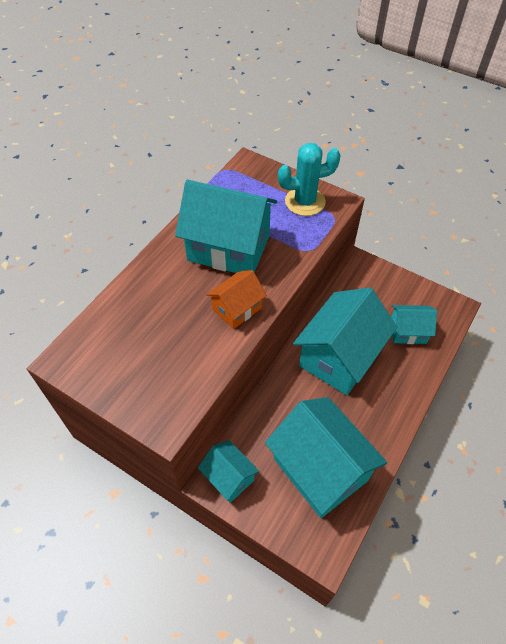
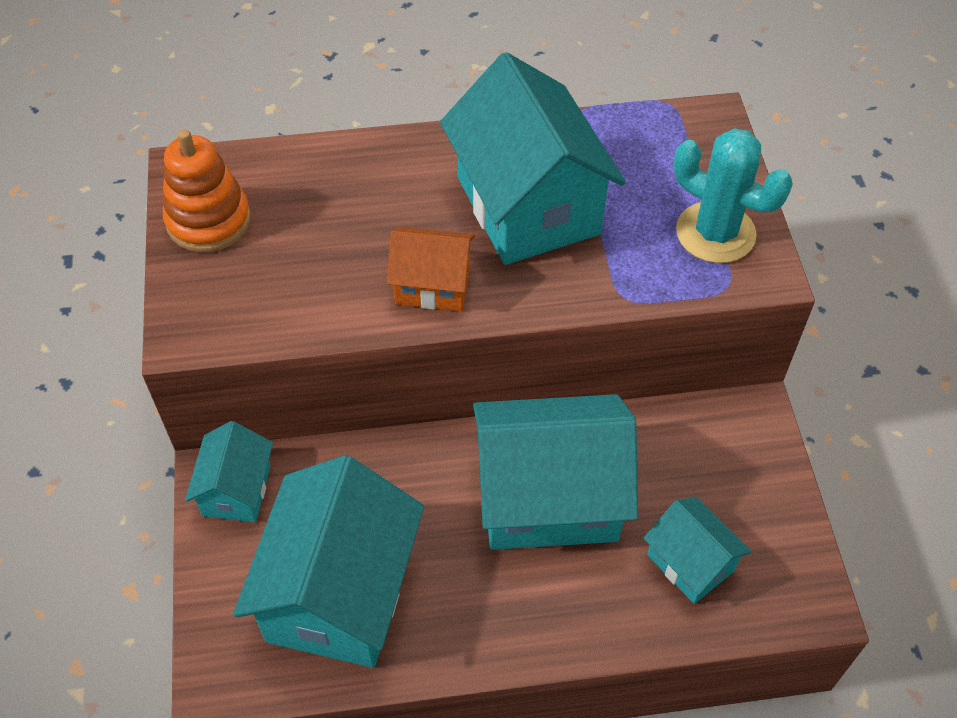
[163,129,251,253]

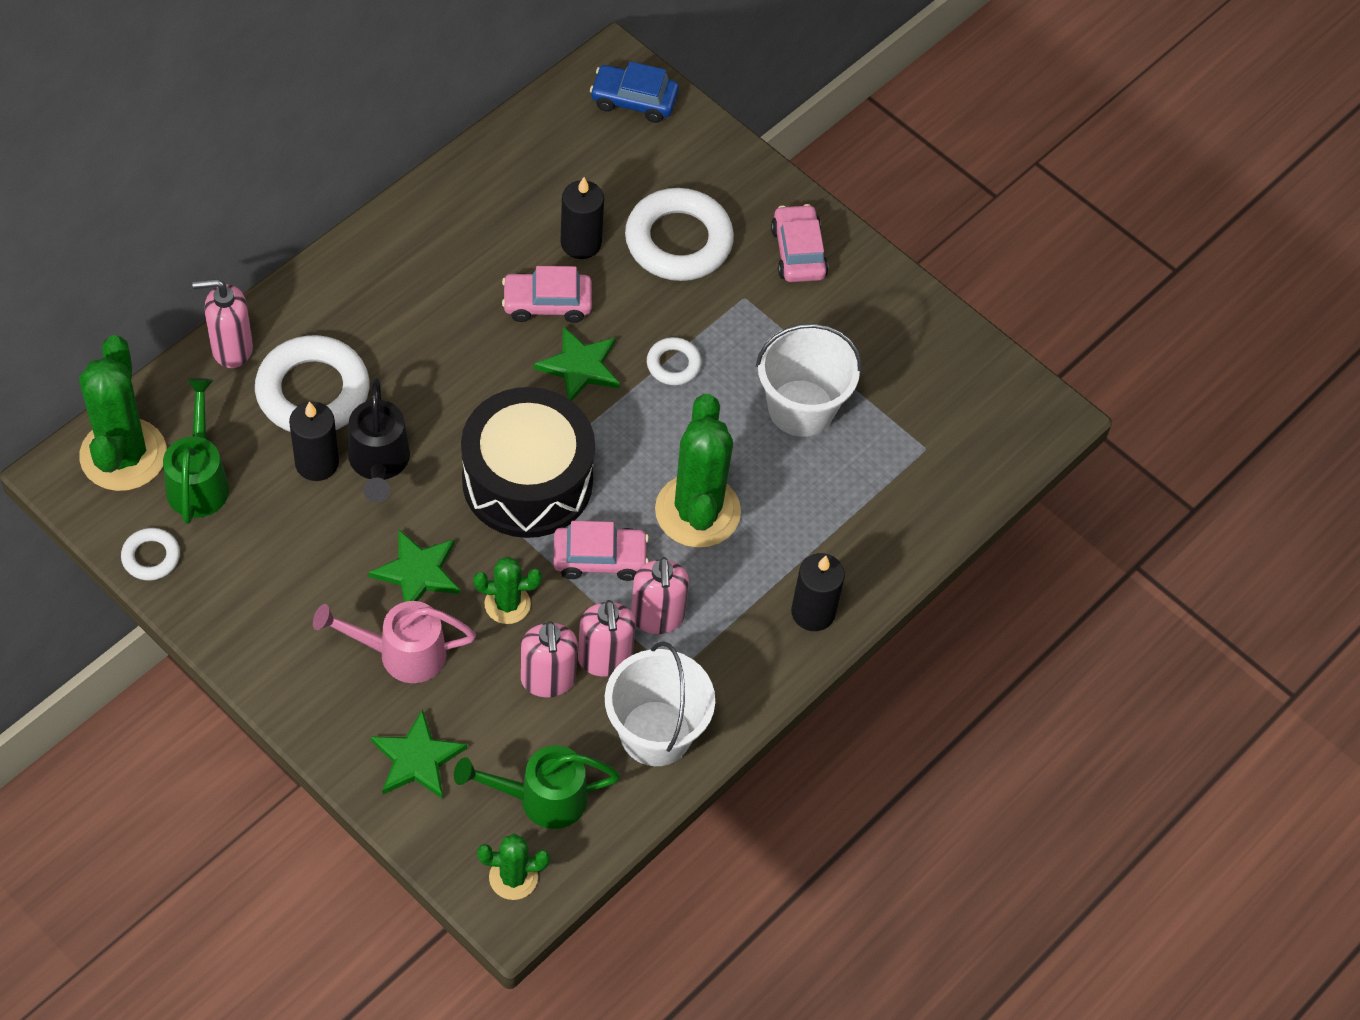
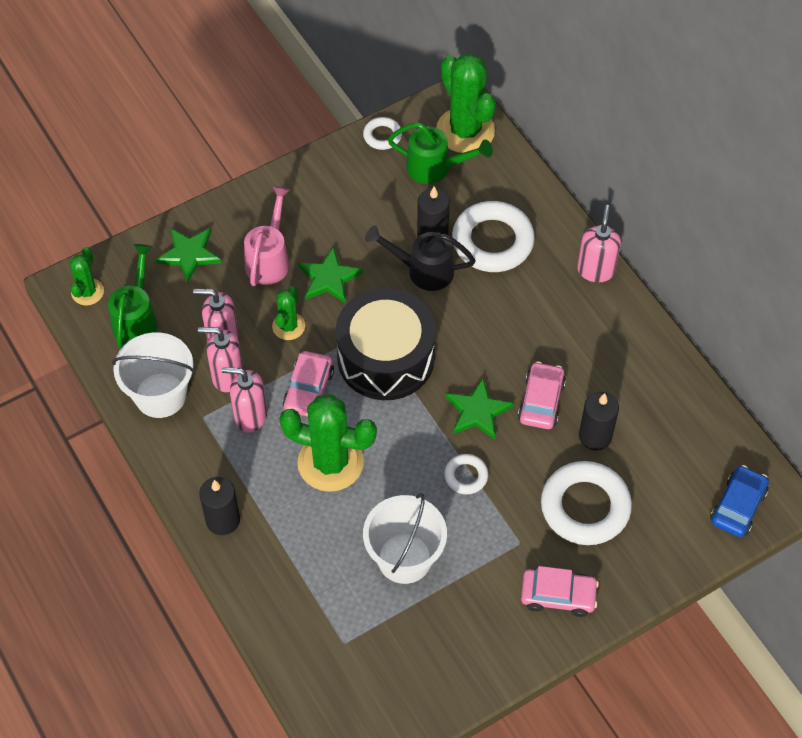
[436,54,496,153]
[577,205,621,282]

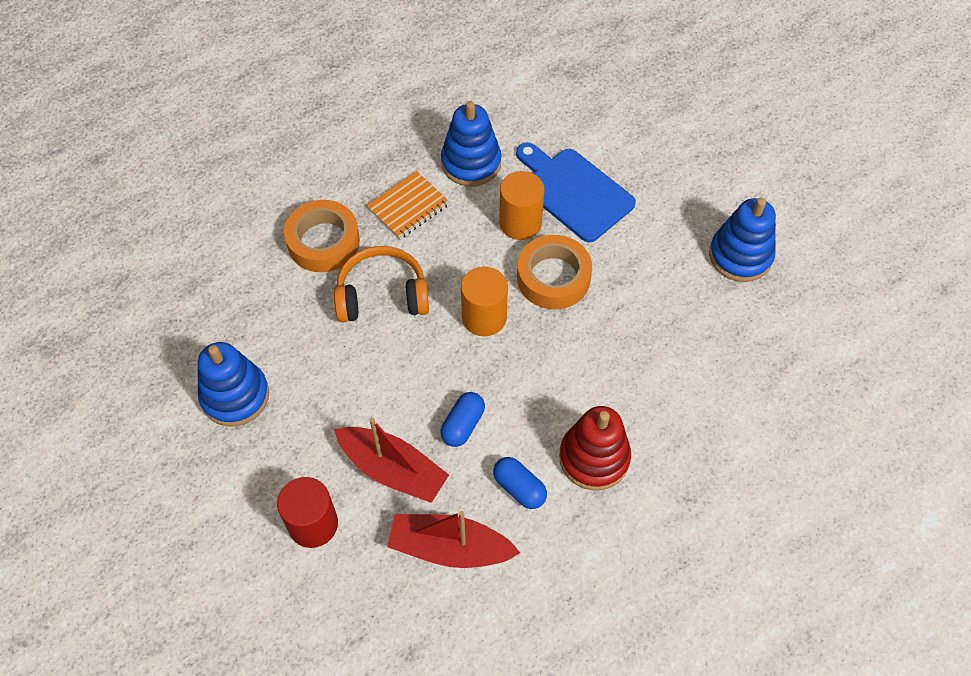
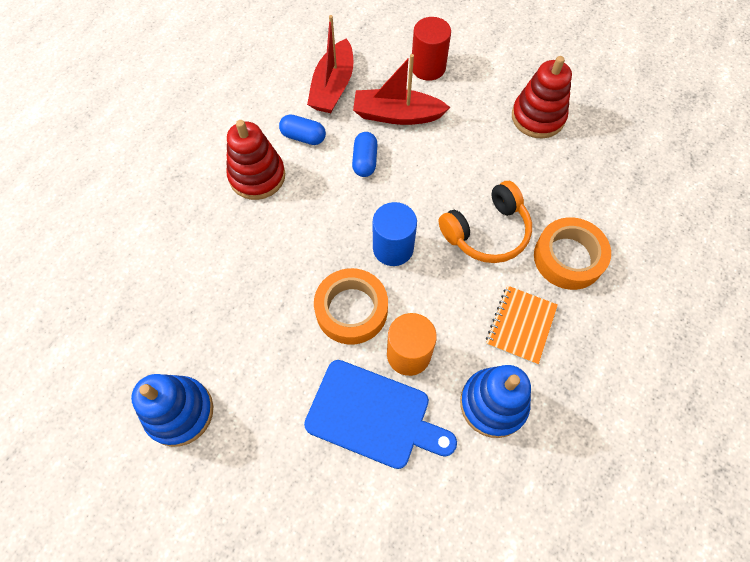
[307,15,353,113]
[373,202,417,266]
[512,56,572,138]

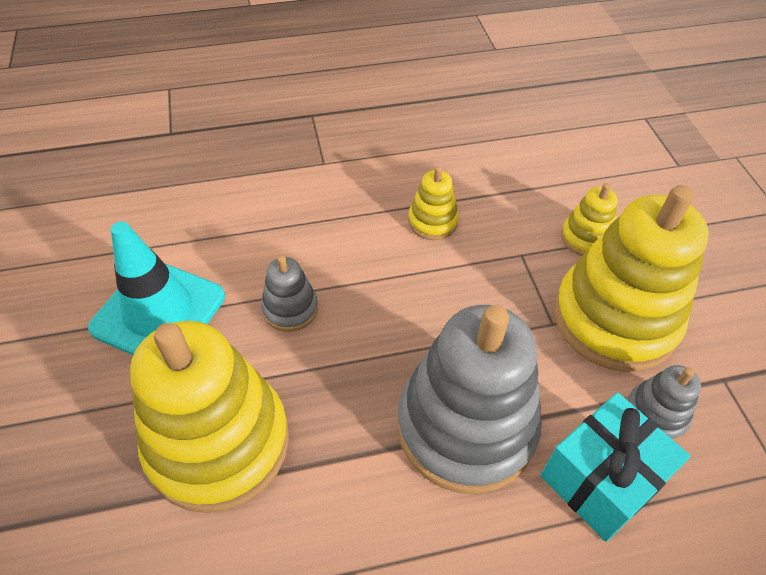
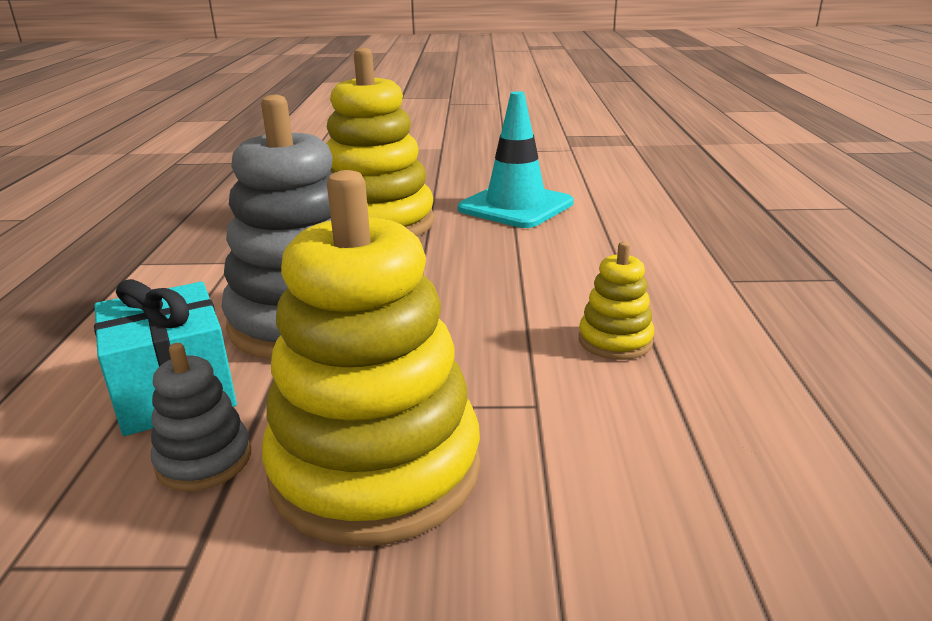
[261,255,318,332] (first image)
[561,183,618,256] (first image)

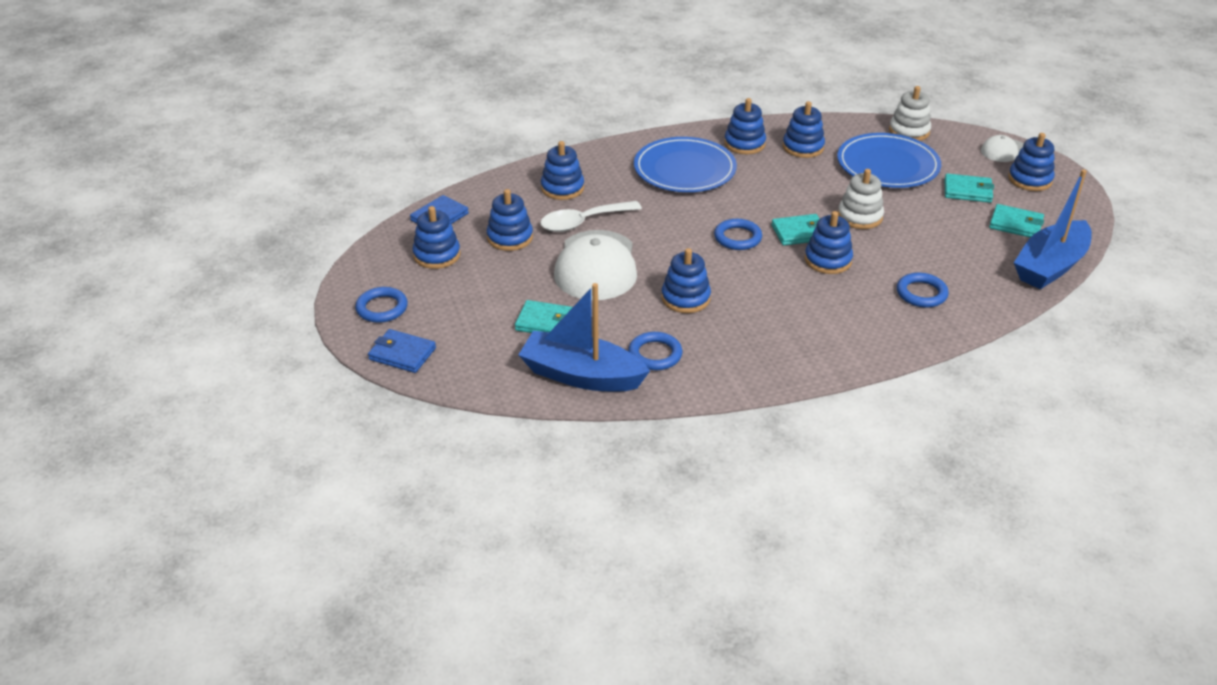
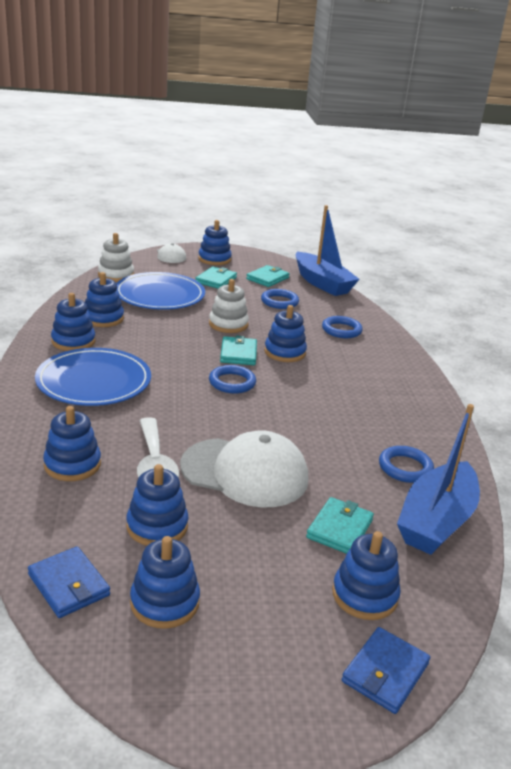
[261,289,299,309]
[332,531,400,620]

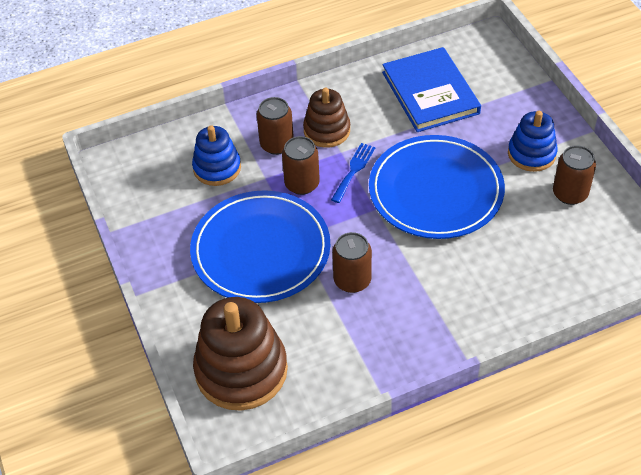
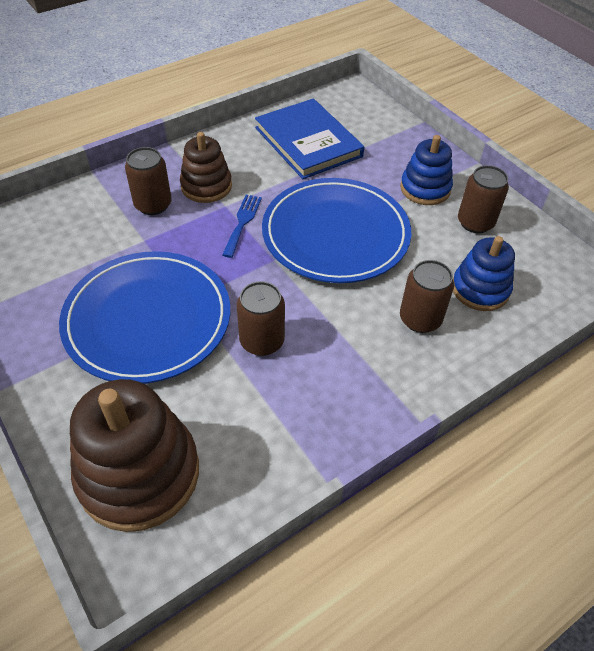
[400,260,454,333]
[453,236,515,311]

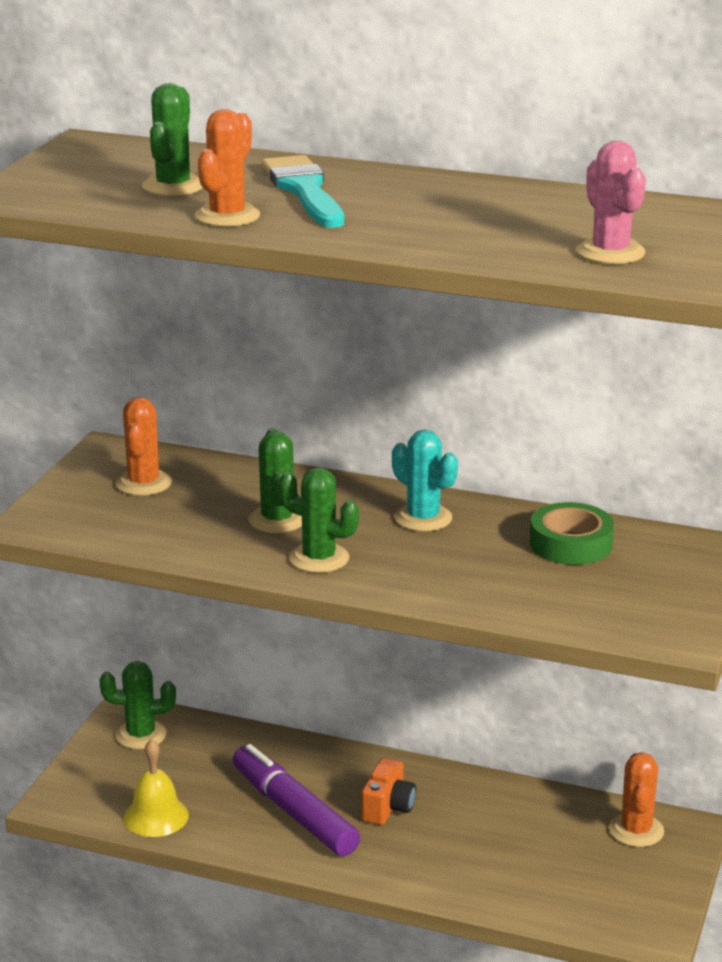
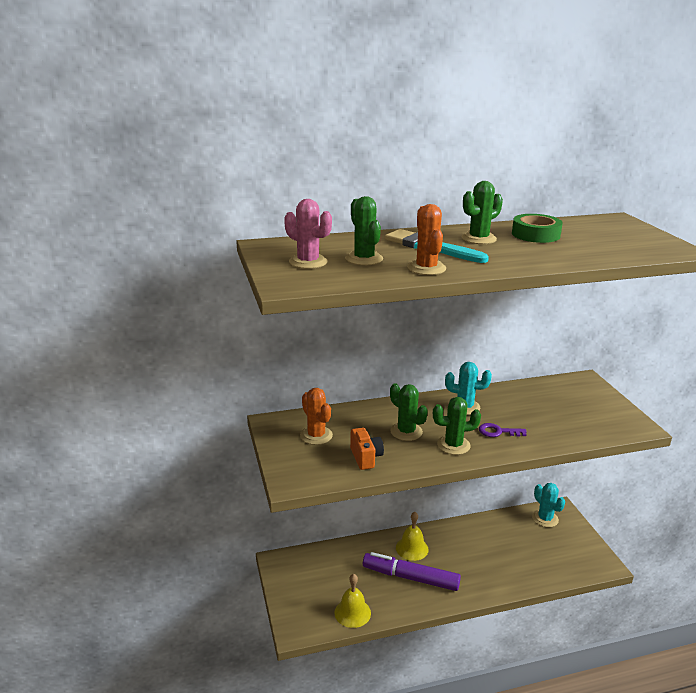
[284,199,332,269]
[350,428,384,470]
[396,512,429,561]
[461,181,503,244]
[479,423,527,437]
[512,214,563,243]
[532,483,565,527]

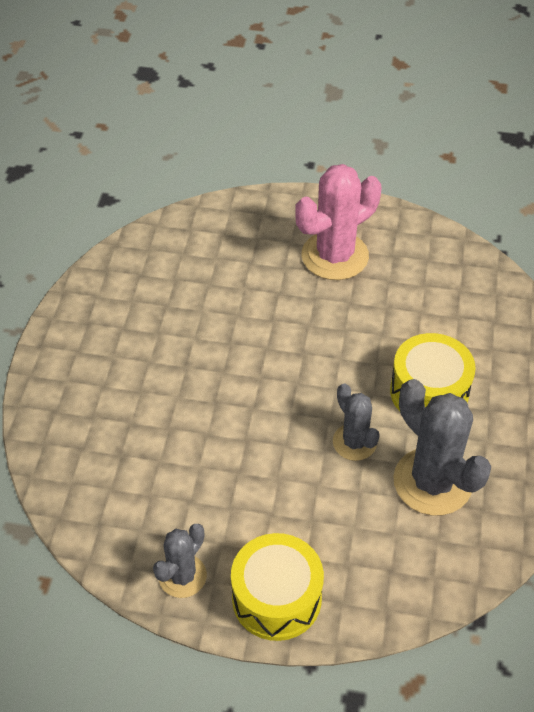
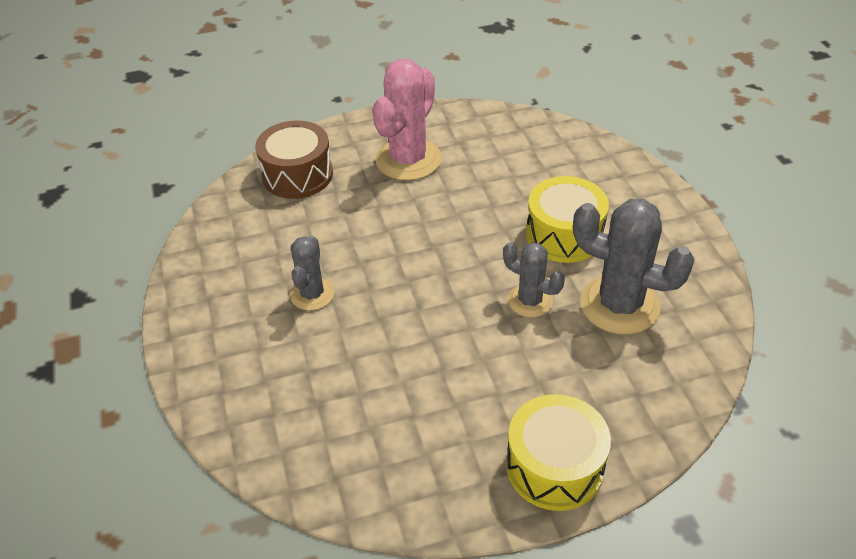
[255,120,333,199]
[290,236,334,310]

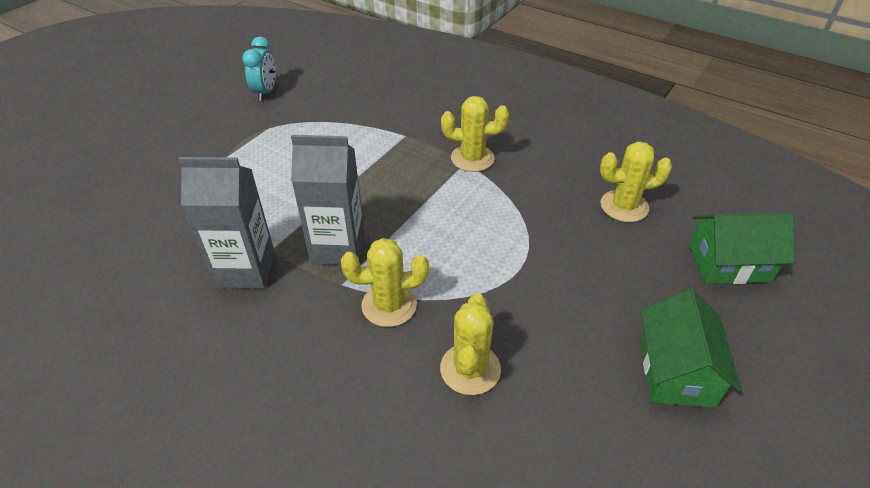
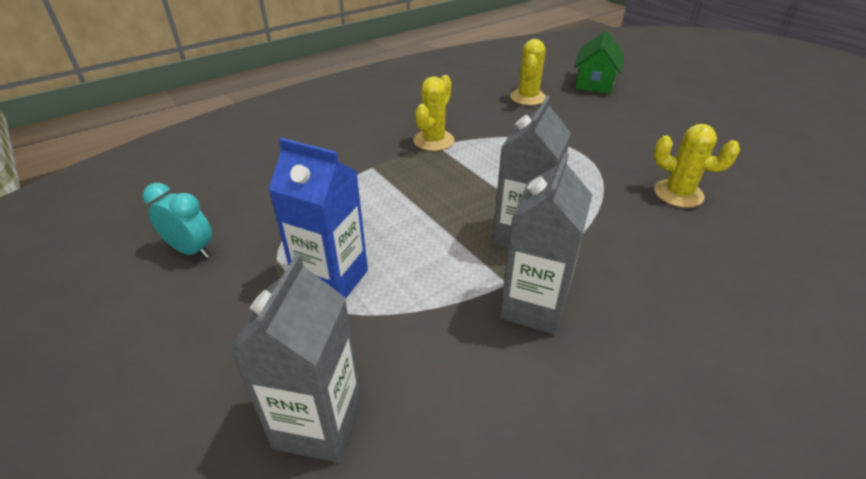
[230,254,362,463]
[268,138,368,298]
[341,238,429,327] (first image)
[640,289,741,408] (first image)

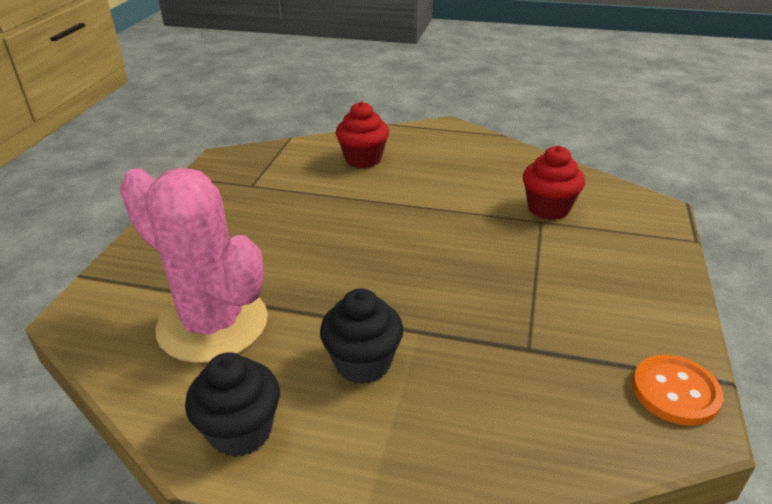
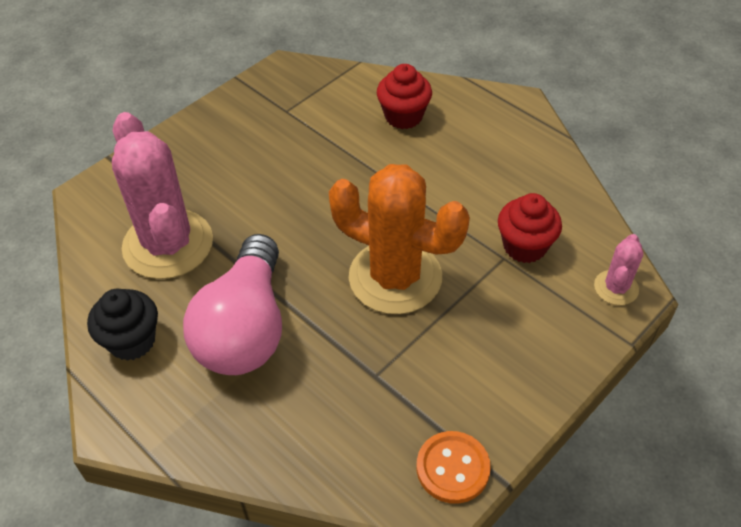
[183,234,282,375]
[329,164,470,314]
[594,234,643,305]

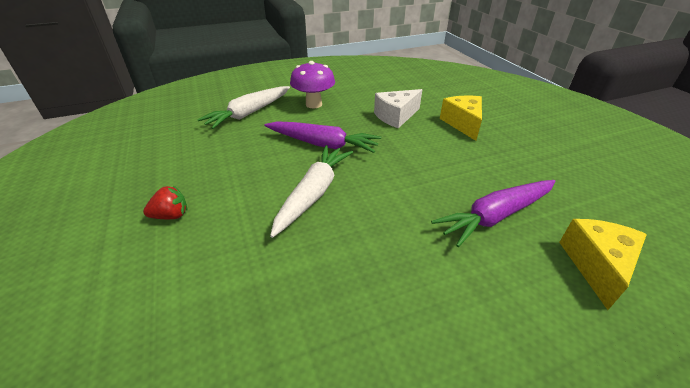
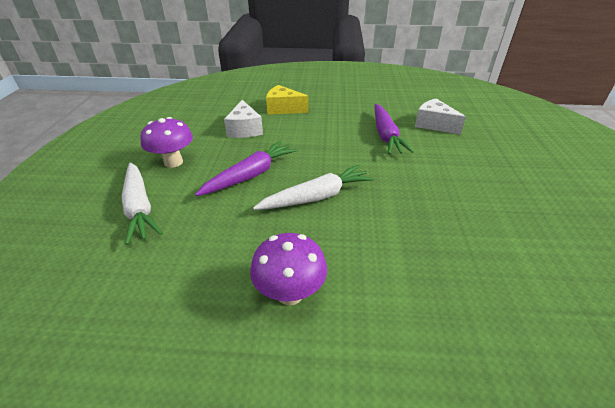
[250,233,327,305]
[253,165,375,210]
[415,99,466,135]

